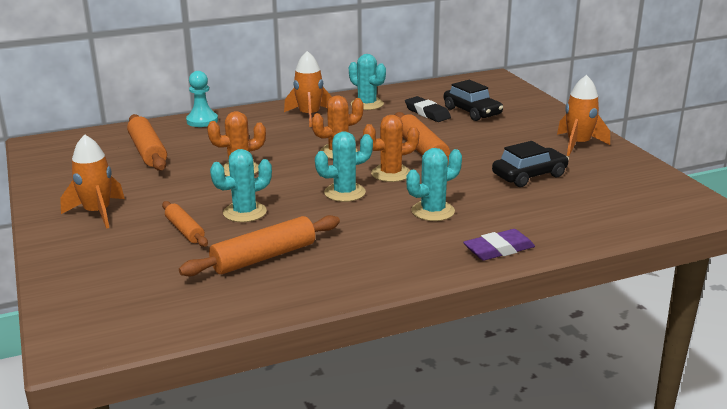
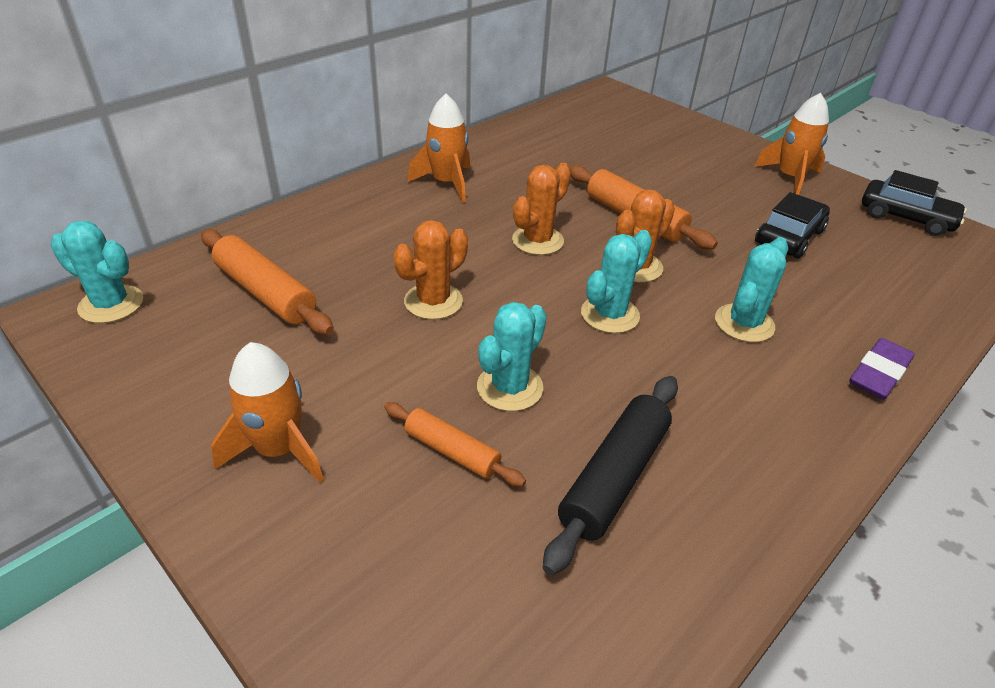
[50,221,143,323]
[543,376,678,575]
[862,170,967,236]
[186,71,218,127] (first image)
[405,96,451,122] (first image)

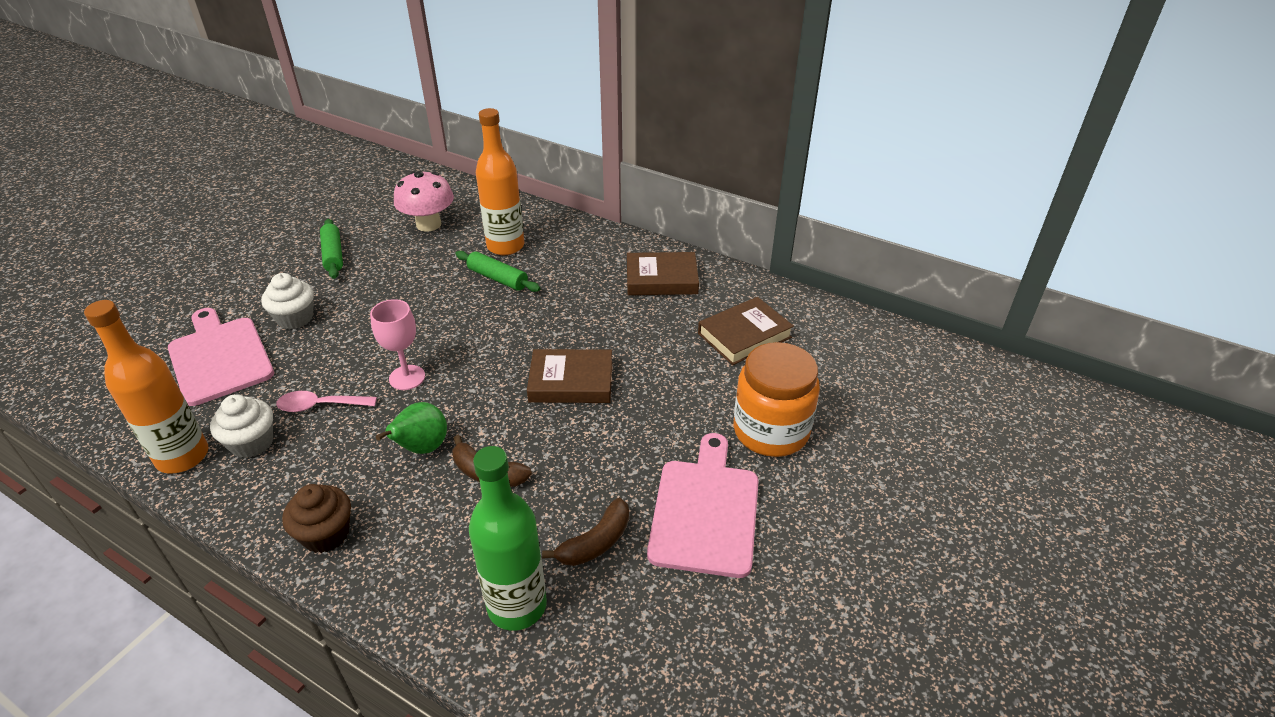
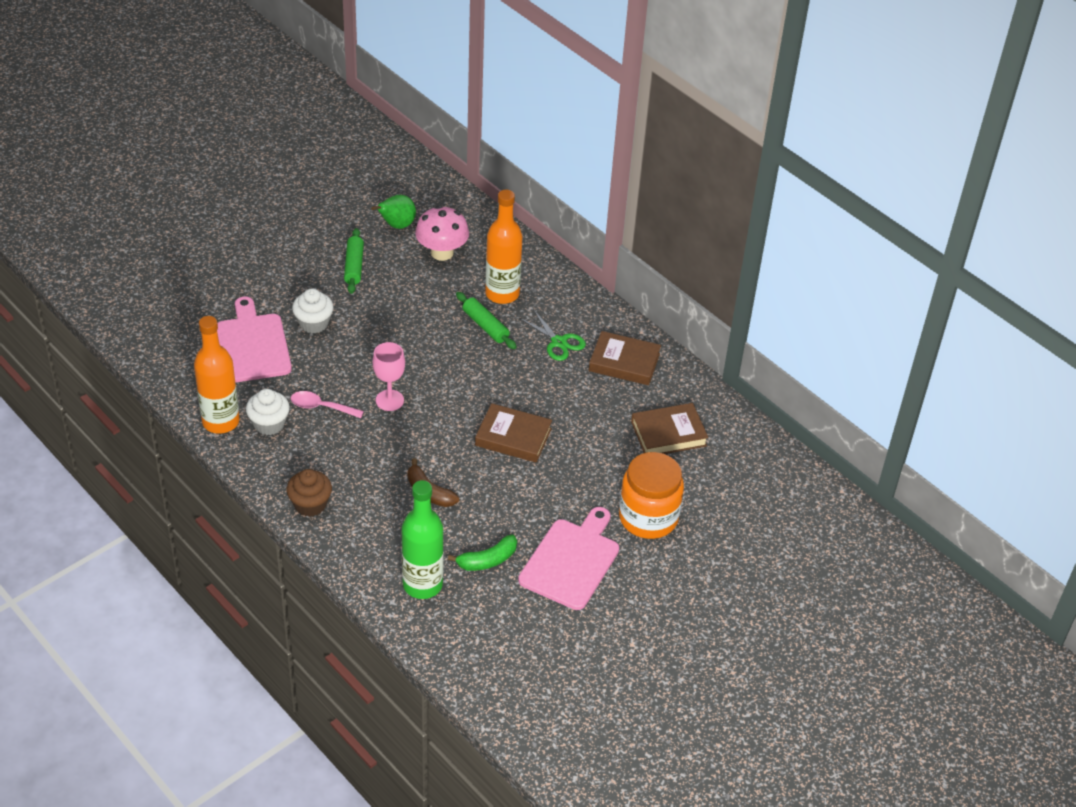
[371,195,416,229]
[448,535,517,571]
[519,309,586,361]

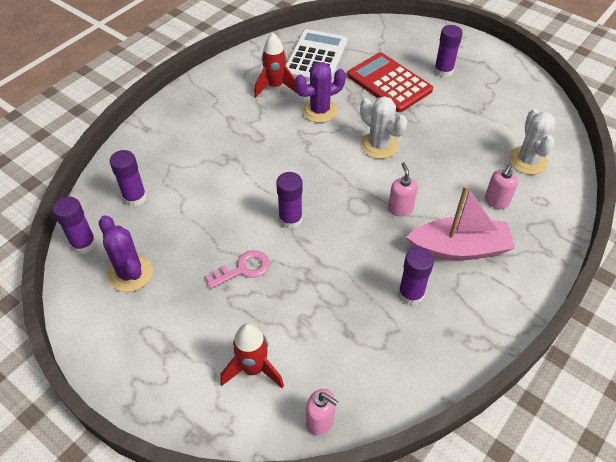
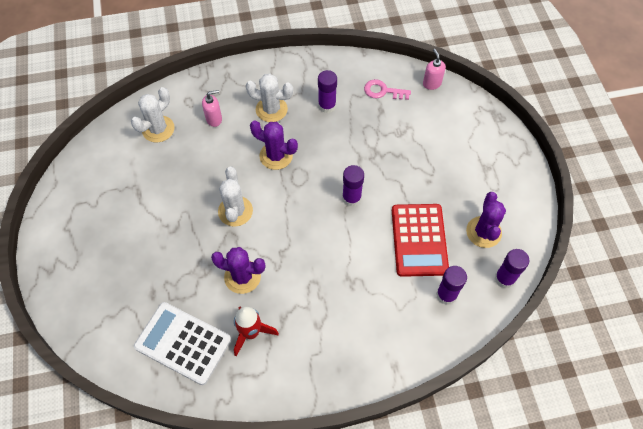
[134,302,231,385]
[246,74,293,122]
[250,121,298,170]
[364,79,411,100]
[392,204,449,277]
[220,323,284,388] (first image)
[434,25,463,78] (first image)

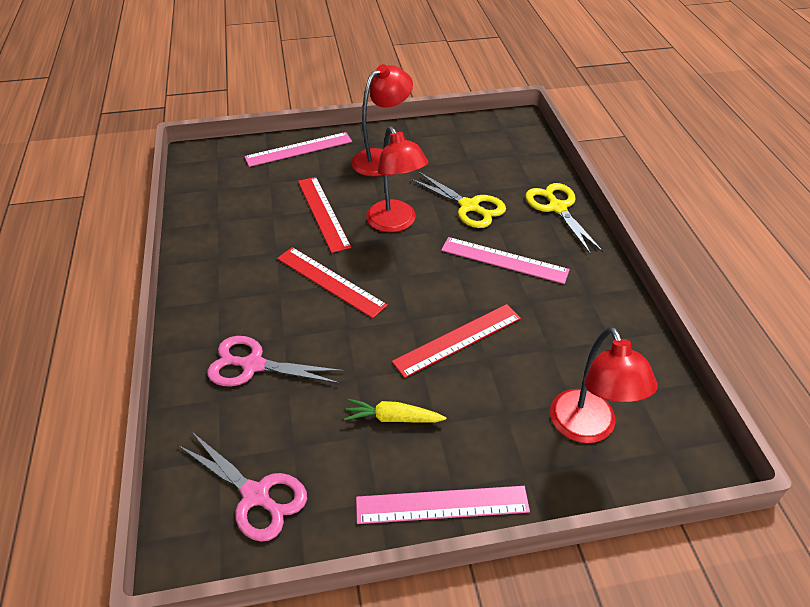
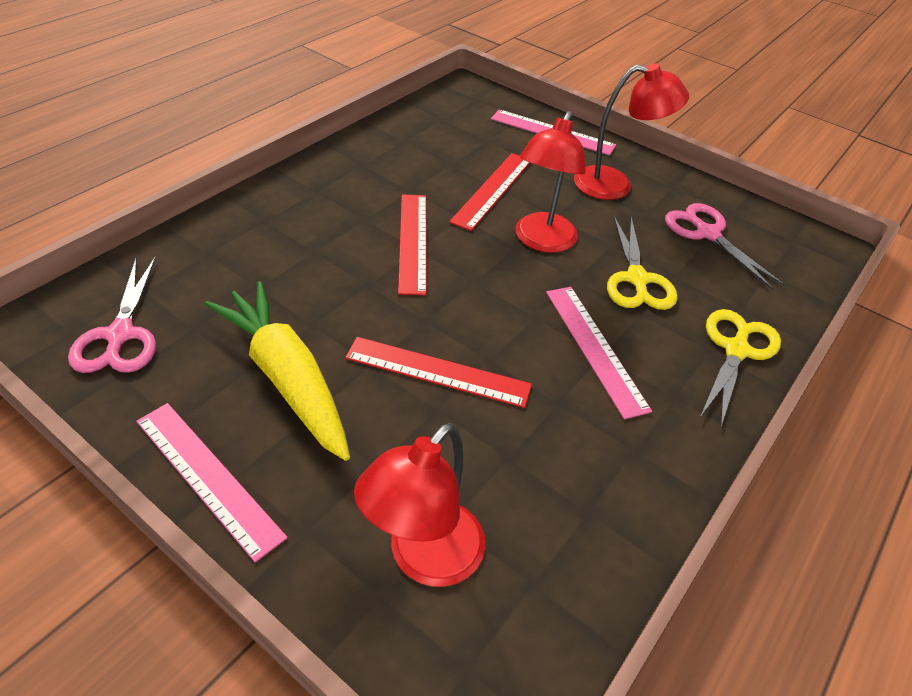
[205,281,350,461]
[665,203,785,290]

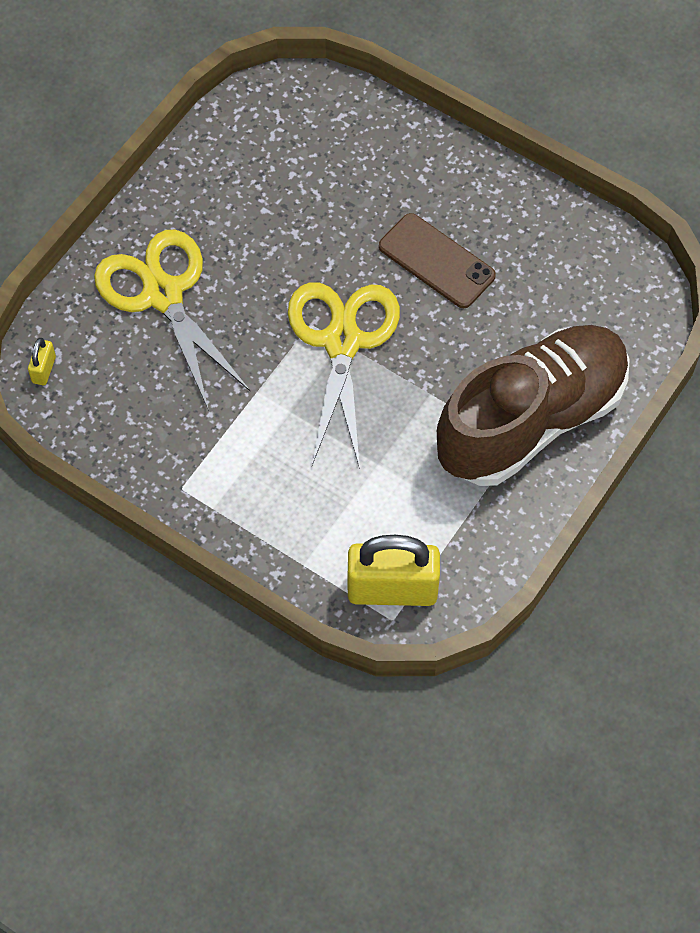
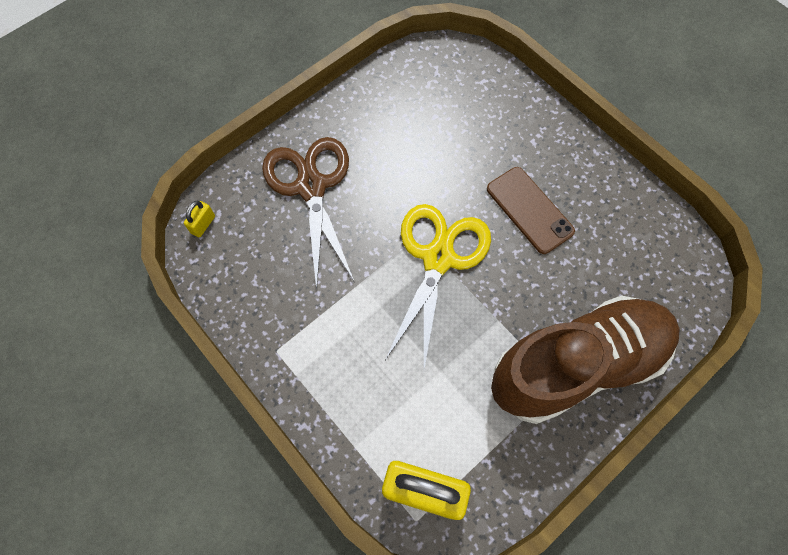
[262,137,354,290]

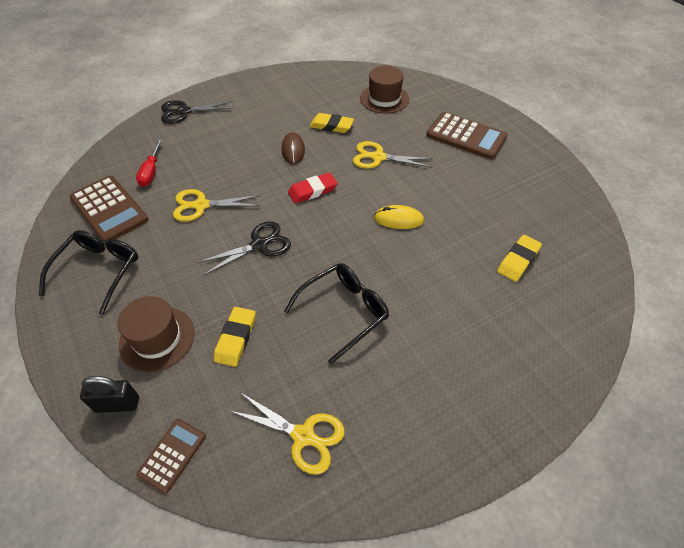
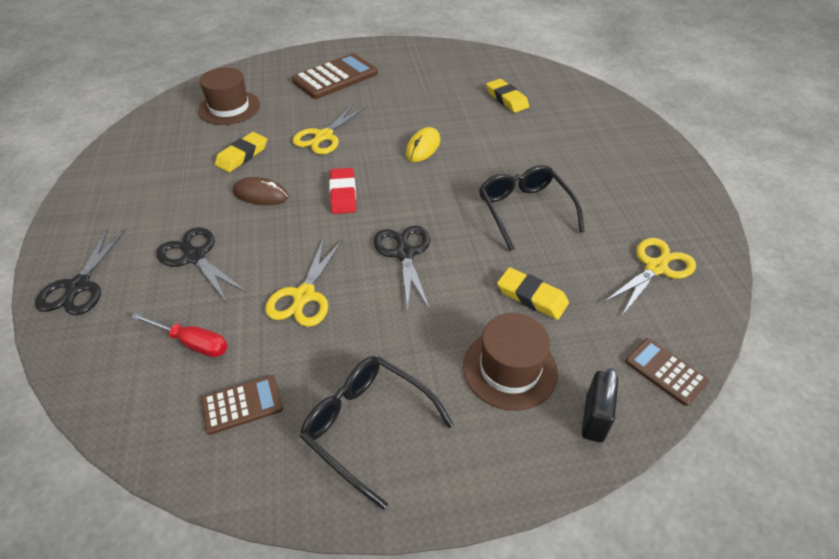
[156,227,247,302]
[201,375,283,435]

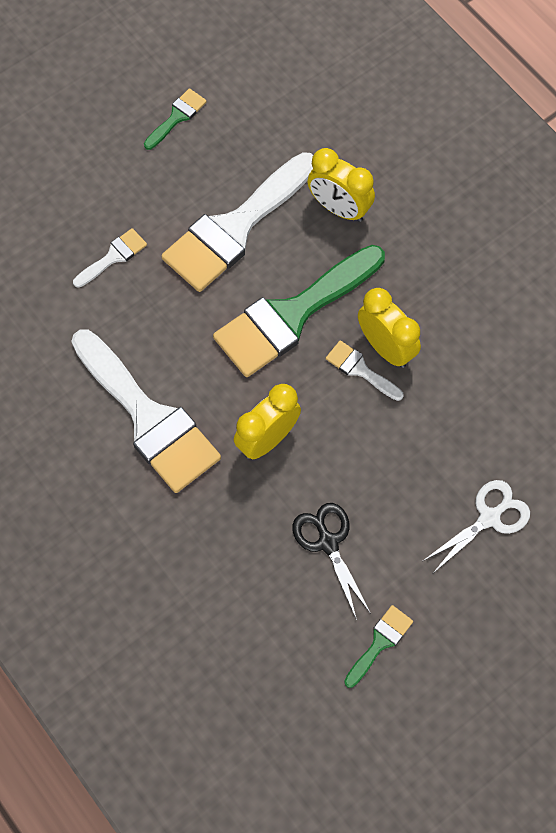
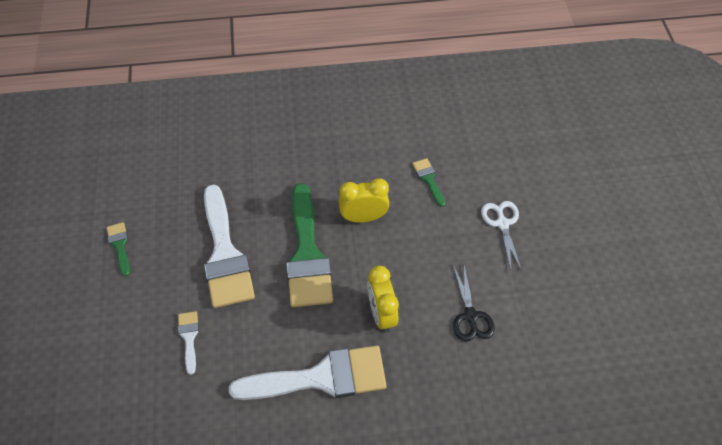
[412,158,445,207]
[453,265,495,342]
[307,148,375,222] (first image)
[326,340,404,401] (first image)

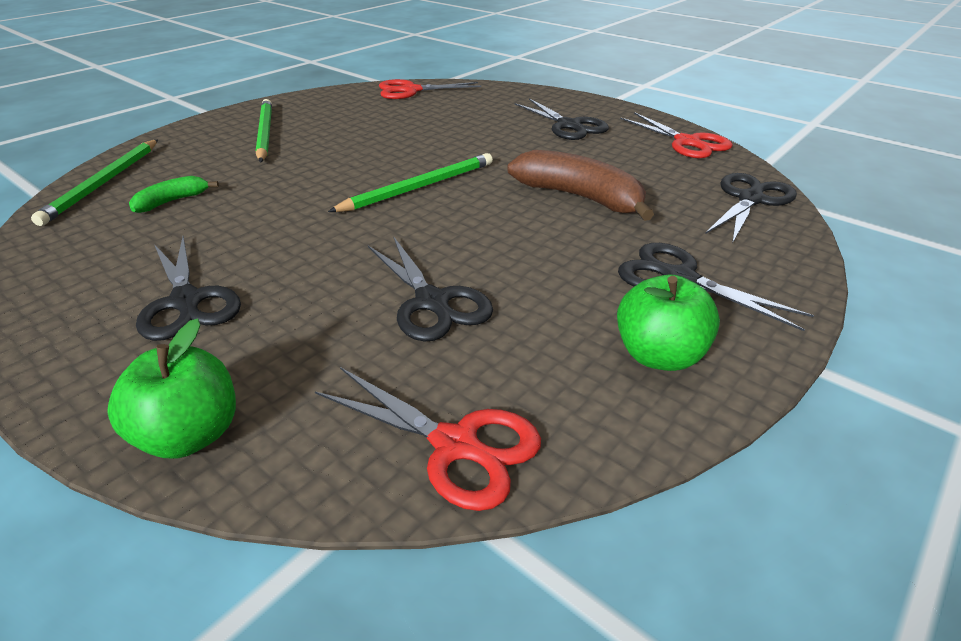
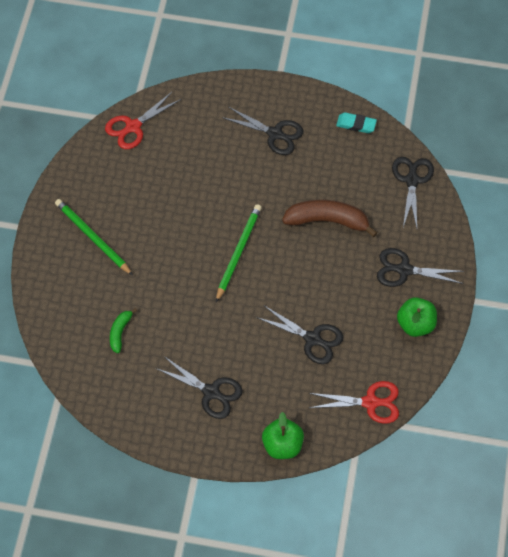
[336,112,377,133]
[31,140,158,226] (first image)

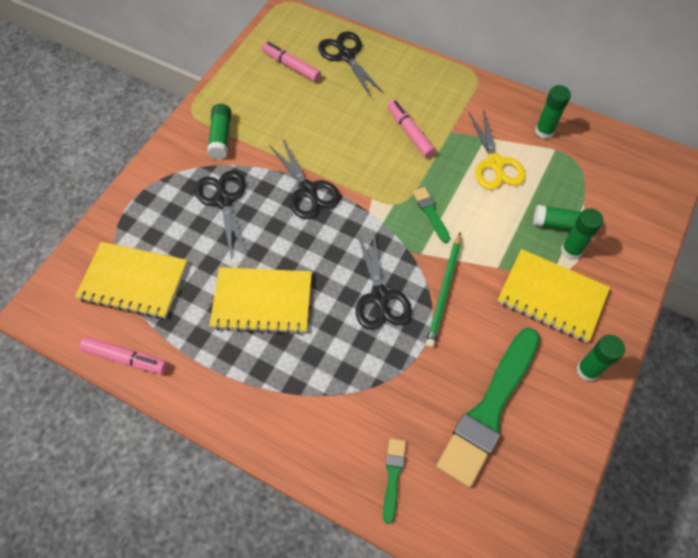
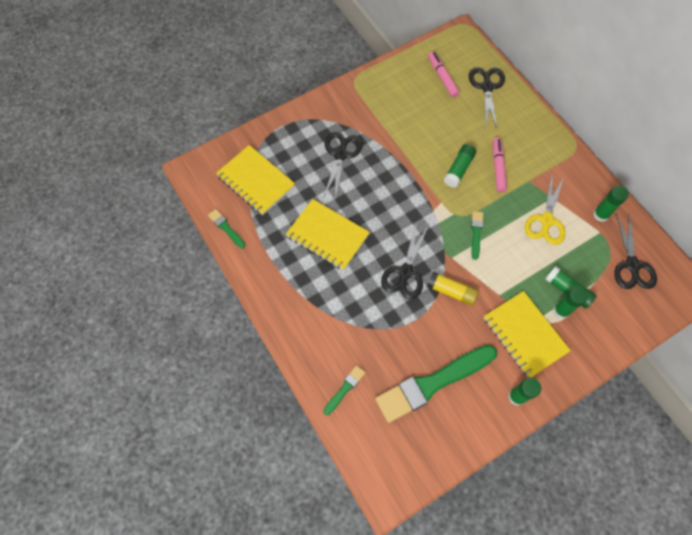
[208,209,245,248]
[427,272,479,306]
[443,144,476,188]
[614,213,657,289]

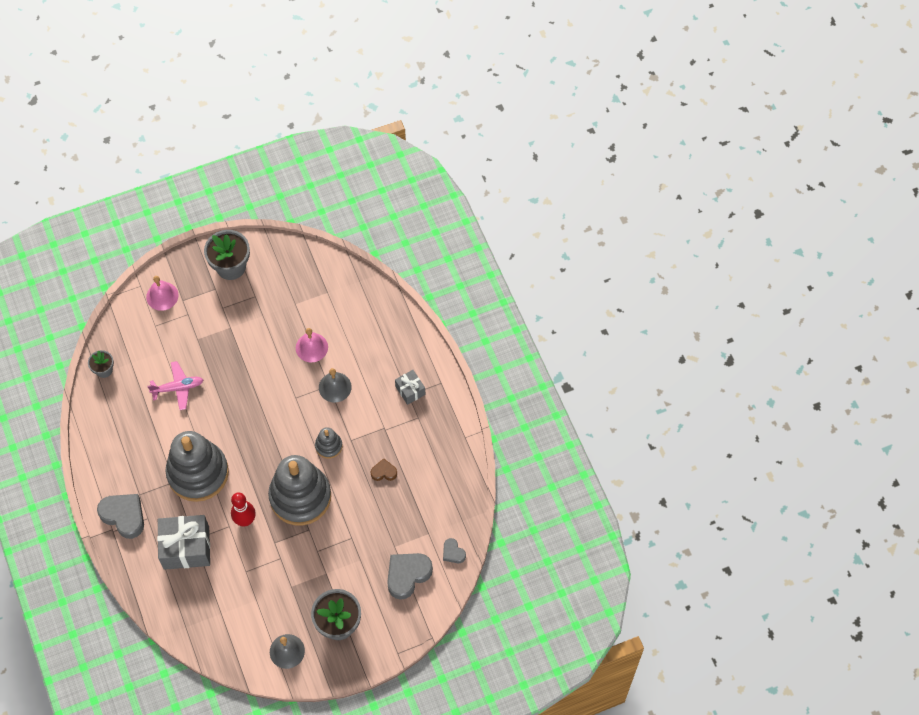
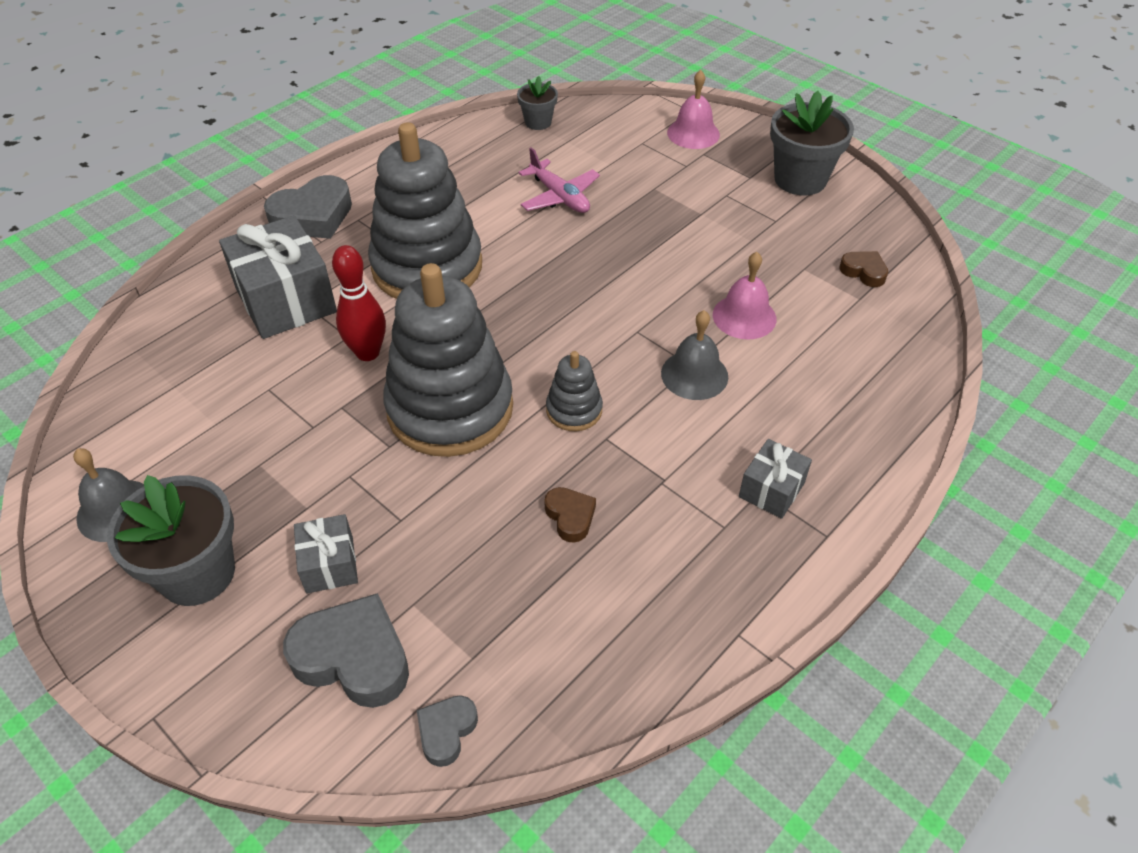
[264,175,352,239]
[294,514,358,593]
[839,251,888,287]

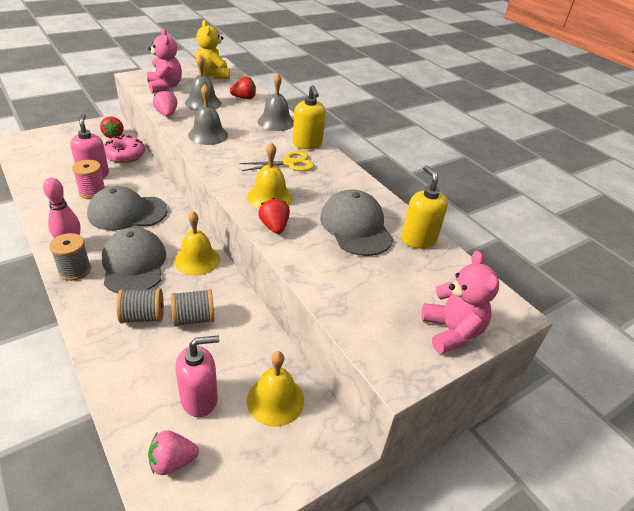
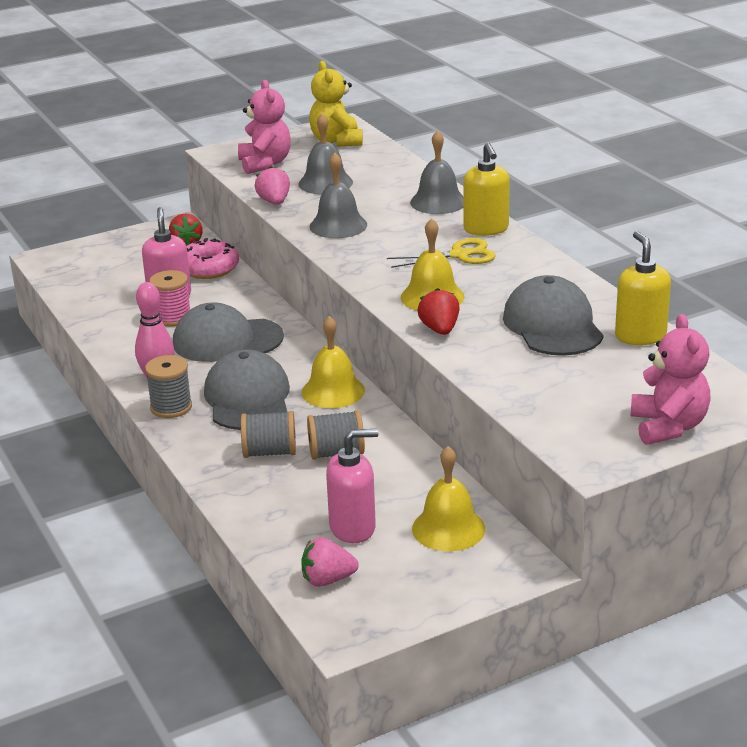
[230,76,256,99] (first image)

